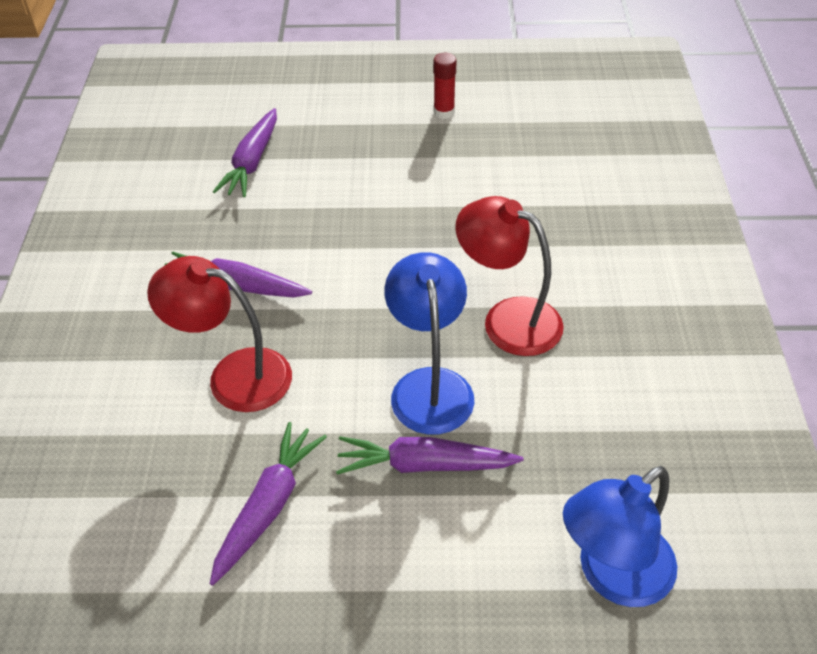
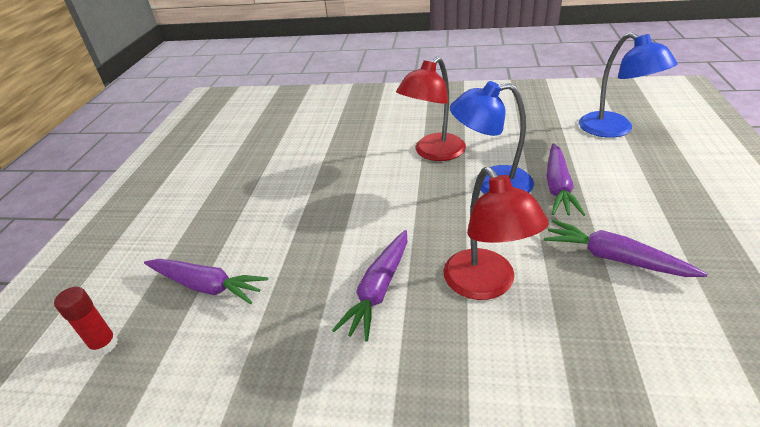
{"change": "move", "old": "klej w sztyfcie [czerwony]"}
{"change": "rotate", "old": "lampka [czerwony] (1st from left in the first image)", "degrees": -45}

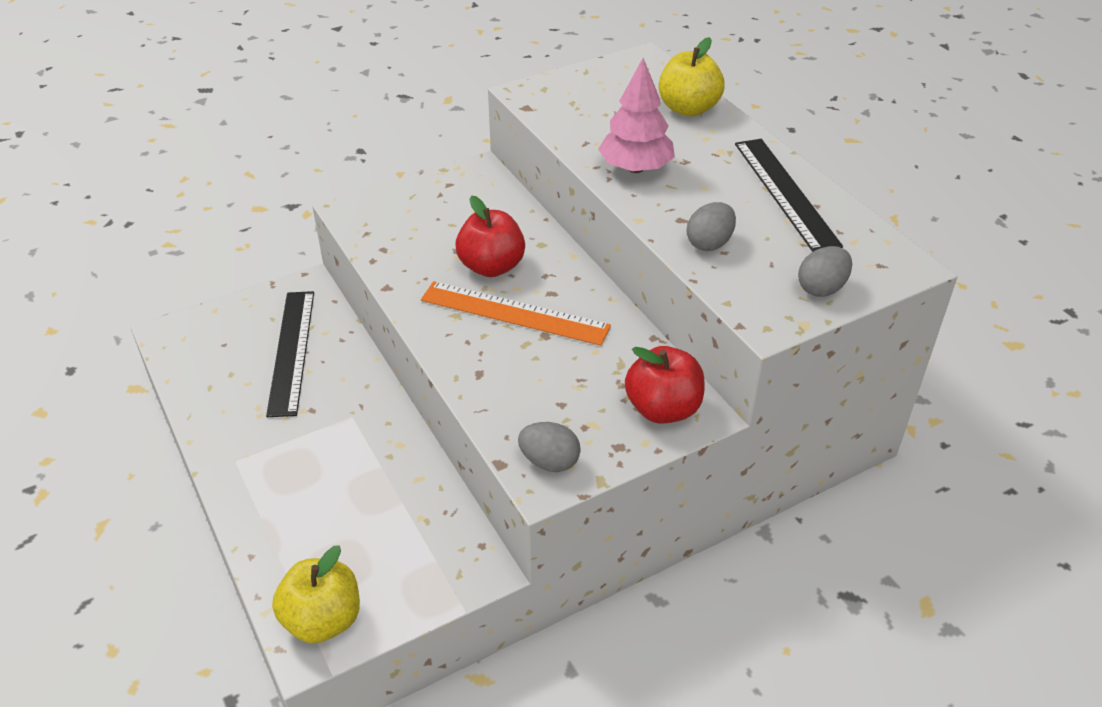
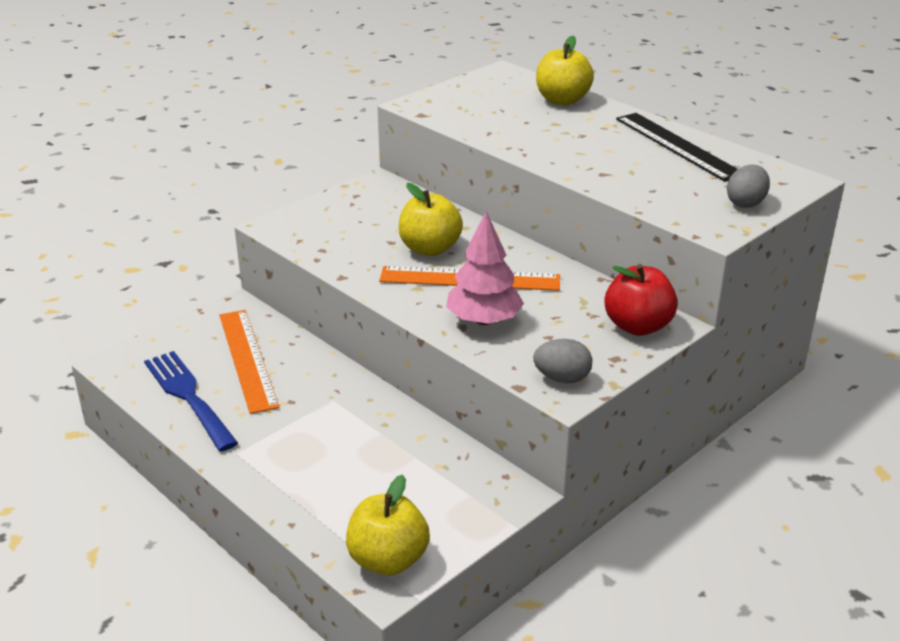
{"change": "insert", "new": "widelec [niebieski]"}
{"change": "recolor", "old": "linijka [czarny] (1st from left)", "new": "linijka [pomarańczowy] (1st from left)"}
{"change": "recolor", "old": "jabłko [czerwony] (1st from left)", "new": "jabłko [żółty] (2nd from left)"}
{"change": "move", "old": "drzewko [różowy]"}
{"change": "delete", "old": "jajko [szary] (2nd from left)"}

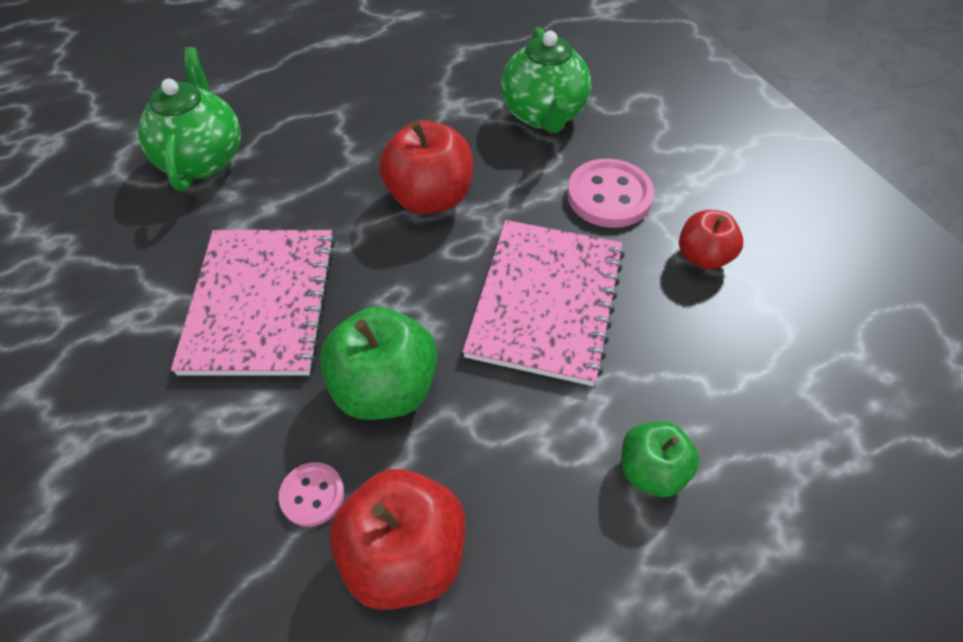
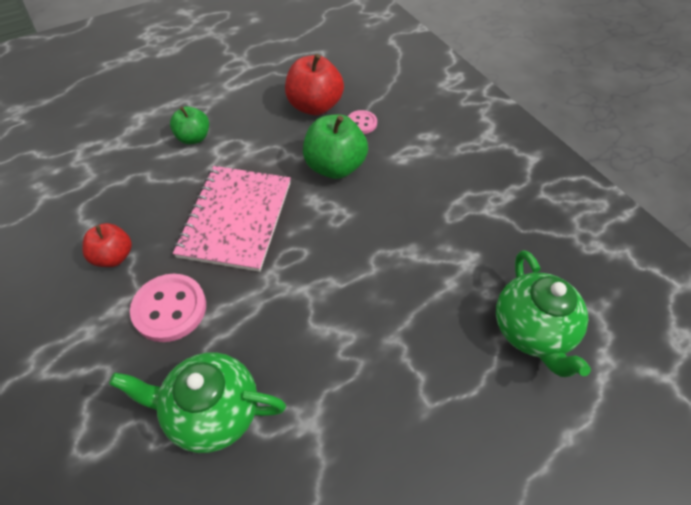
{"change": "rotate", "old": "imbryk [zielony] (2nd from left in the first image)", "degrees": -75}
{"change": "delete", "old": "zeszyt [różowy] (1st from left)"}
{"change": "delete", "old": "jabłko [czerwony] (2nd from left)"}

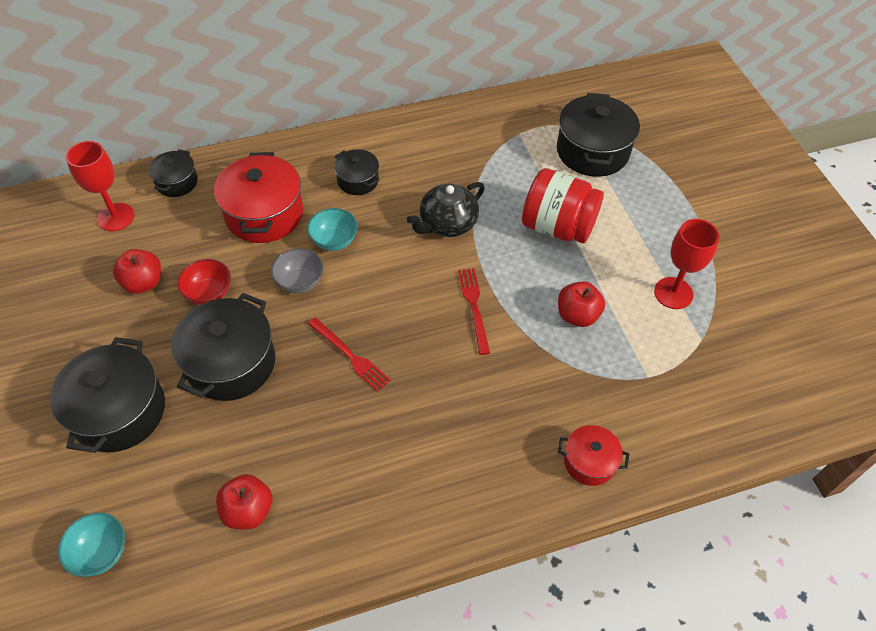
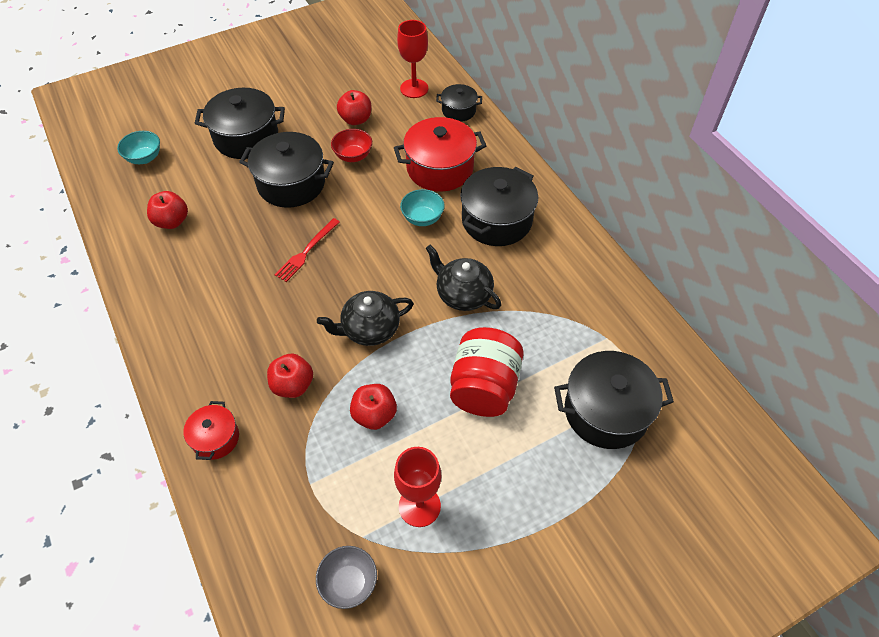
{"change": "insert", "new": "jabłko [czerwony] (2nd from left)"}
{"change": "move", "old": "miska [szary]"}
{"change": "replace", "old": "widelec [czerwony] (2nd from left)", "new": "imbryk [czarny] (1st from left)"}
{"change": "resize", "old": "garnek [czarny] (4th from left)", "factor": 1.83}

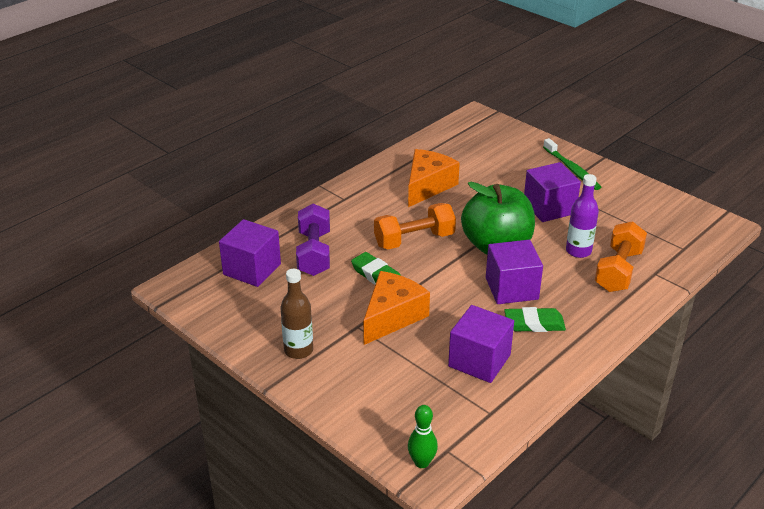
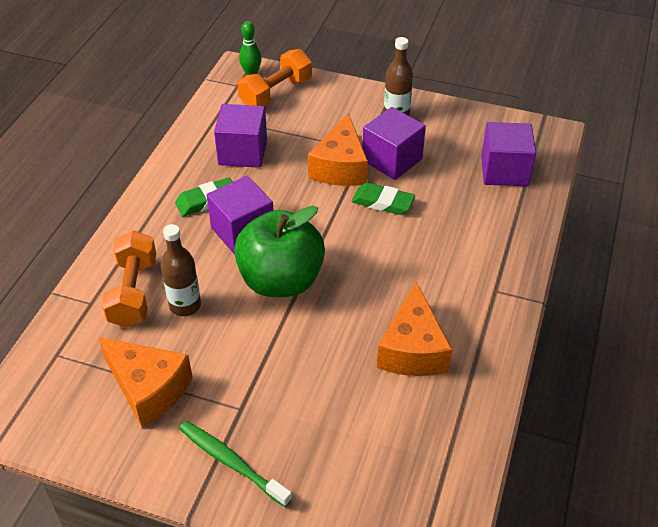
{"change": "insert", "new": "ser [pomarańczowy] (1st from left)"}
{"change": "recolor", "old": "butelka [fioletowy]", "new": "butelka [brązowy] (1st from left)"}
{"change": "move", "old": "hantel [pomarańczowy] (1st from left in the first image)", "new": "hantel [pomarańczowy] (2nd from left)"}
{"change": "move", "old": "sześcian [fioletowy] (4th from left in the first image)", "new": "sześcian [fioletowy] (3rd from left)"}
{"change": "delete", "old": "hantel [fioletowy]"}

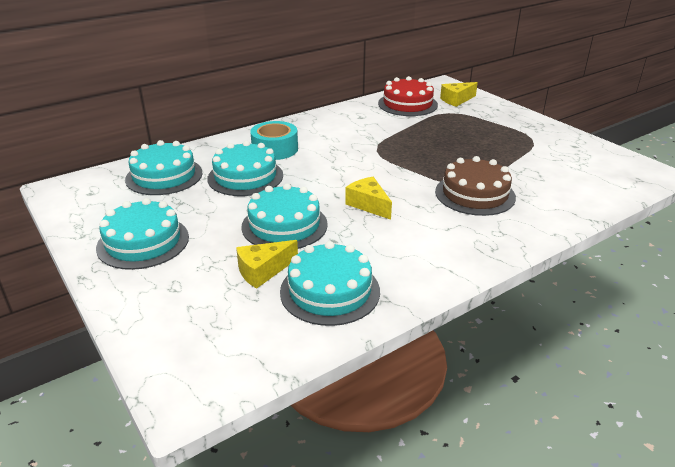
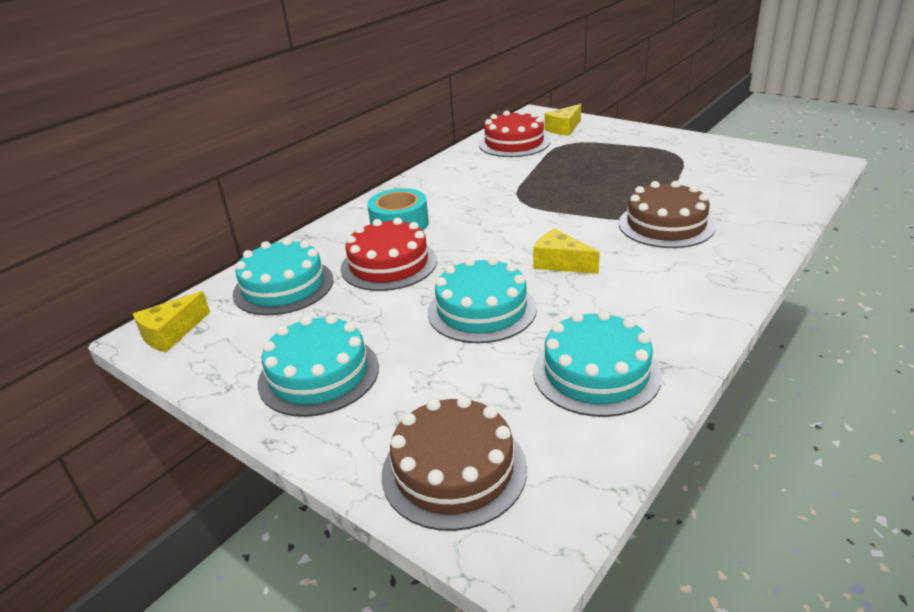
{"change": "move", "old": "ser [żółty] (1st from left)"}
{"change": "recolor", "old": "tort [turkusowy] (3rd from left)", "new": "tort [czerwony] (1st from left)"}
{"change": "insert", "new": "tort [brązowy] (1st from left)"}

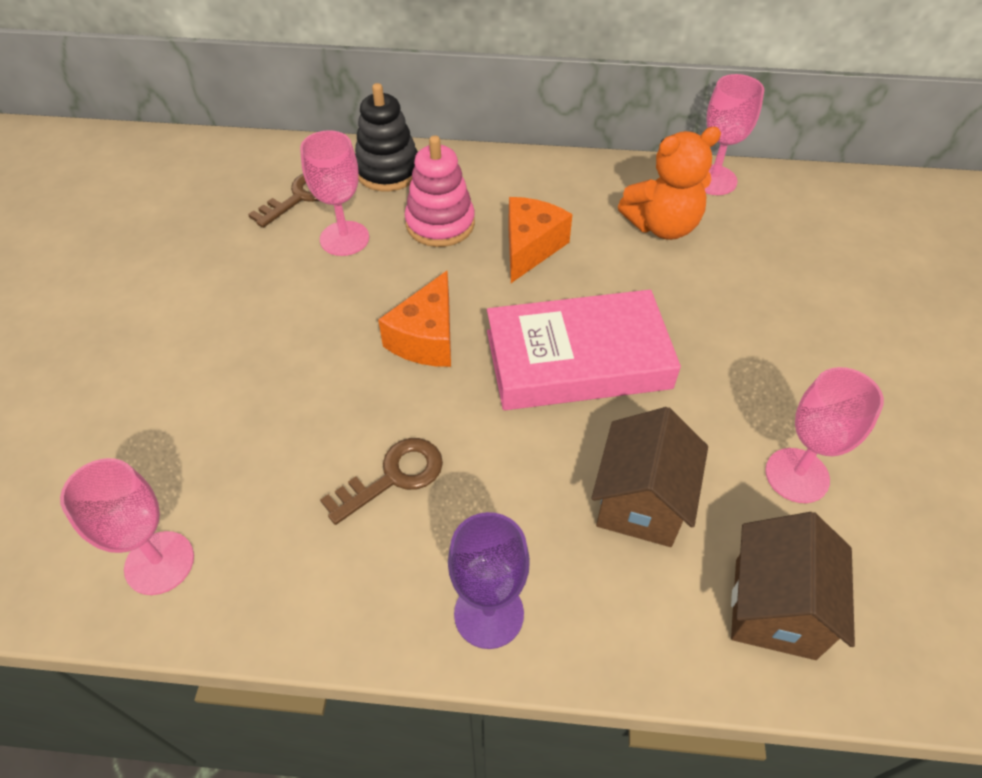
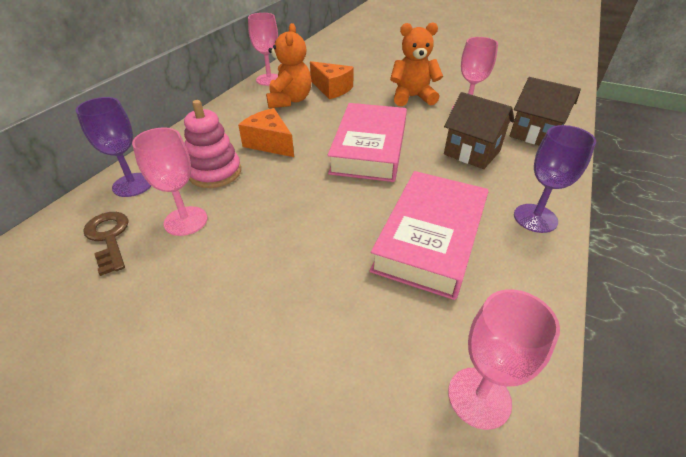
{"change": "replace", "old": "zabawka nakładanka [czarny]", "new": "kielich [fioletowy] (1st from left)"}
{"change": "move", "old": "ser [pomarańczowy] (1st from left in the first image)", "new": "ser [pomarańczowy] (2nd from left)"}
{"change": "replace", "old": "klucz [brązowy] (2nd from left)", "new": "książka [różowy] (2nd from left)"}
{"change": "insert", "new": "miś [pomarańczowy] (2nd from left)"}

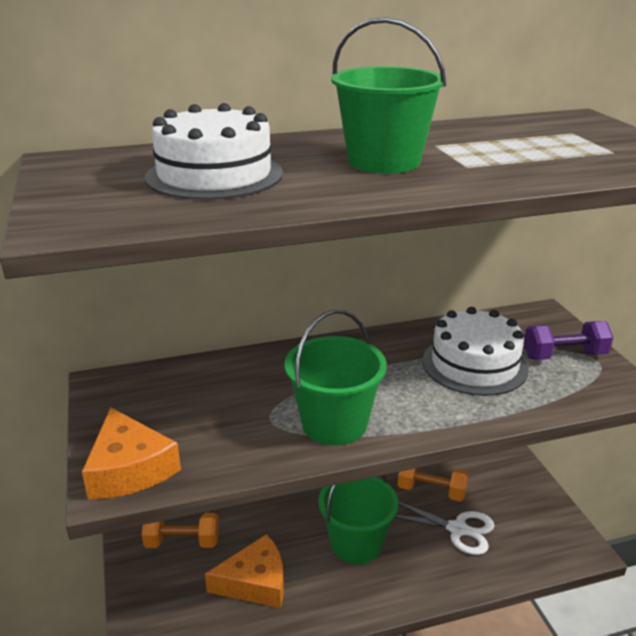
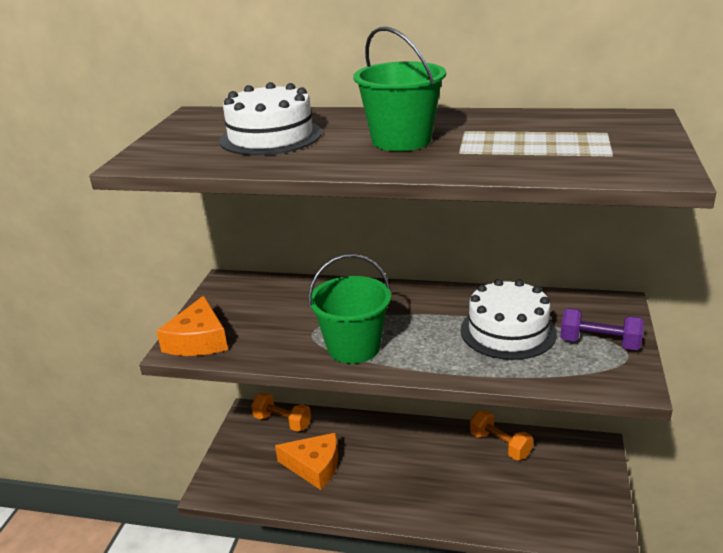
{"change": "delete", "old": "wiadro [zielony] (2nd from left)"}
{"change": "delete", "old": "nożyczki [biały]"}

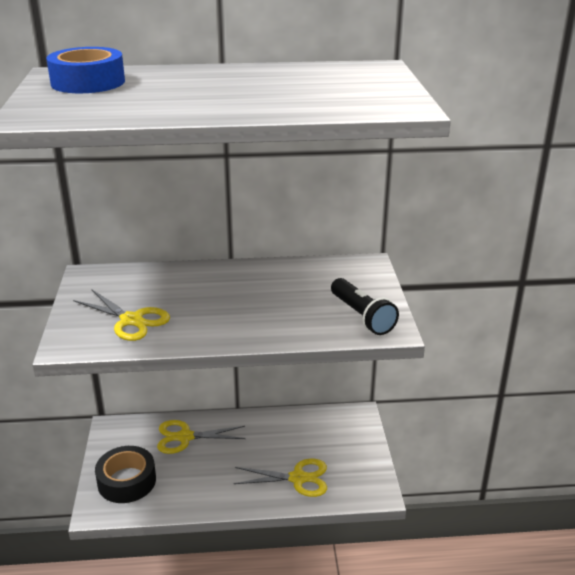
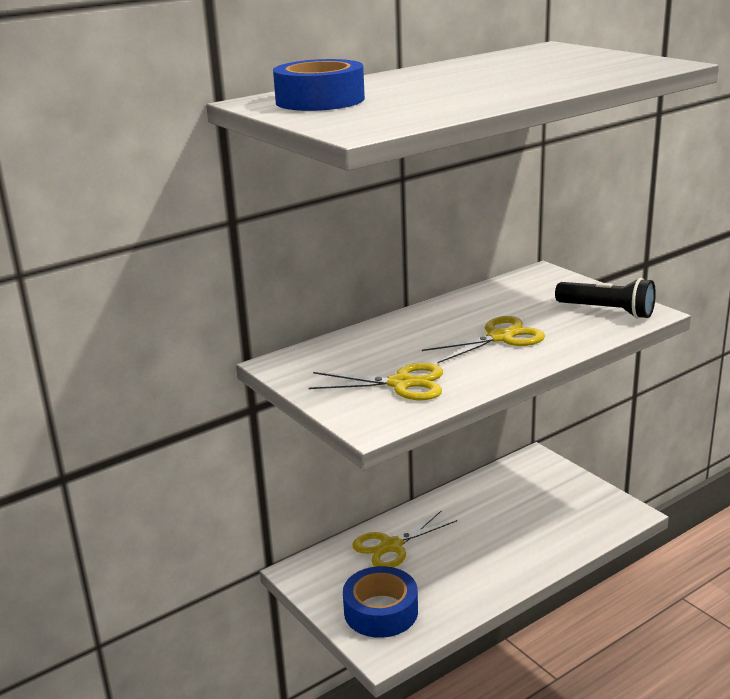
{"change": "recolor", "old": "taśma klejąca [czarny]", "new": "taśma klejąca [niebieski] (2nd from left)"}
{"change": "move", "old": "nożyczki [żółty] (3rd from left)"}

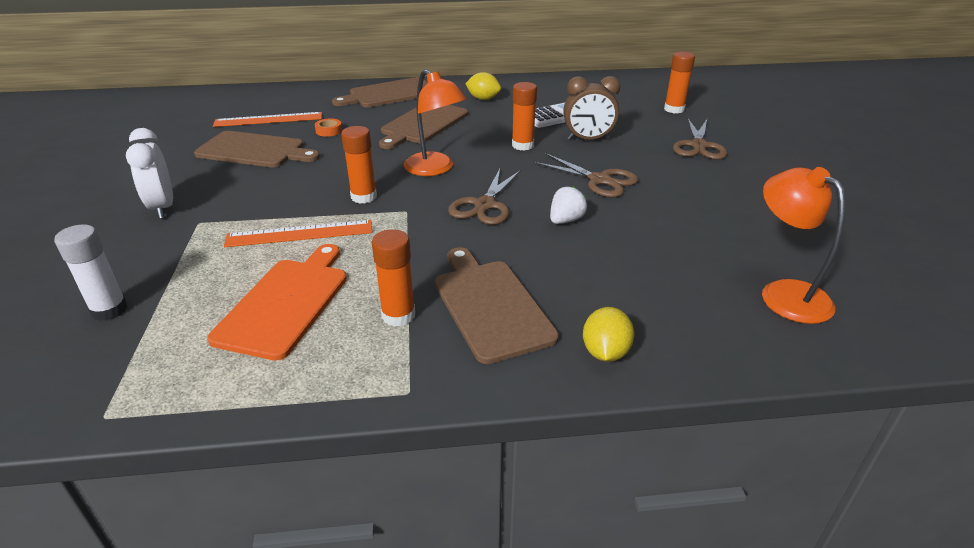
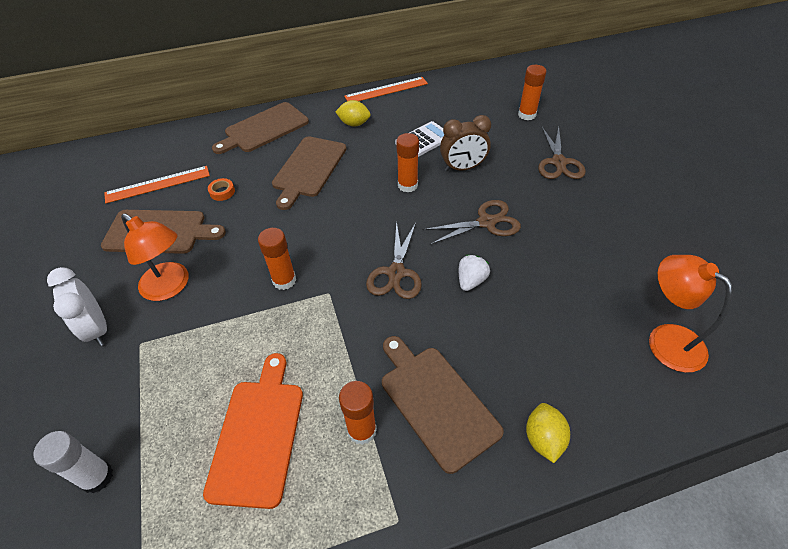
{"change": "move", "old": "lampka [pomarańczowy] (1st from left)"}
{"change": "move", "old": "linijka [pomarańczowy] (2nd from left)"}
{"change": "rotate", "old": "nożyczki [brązowy] (2nd from left)", "degrees": -45}

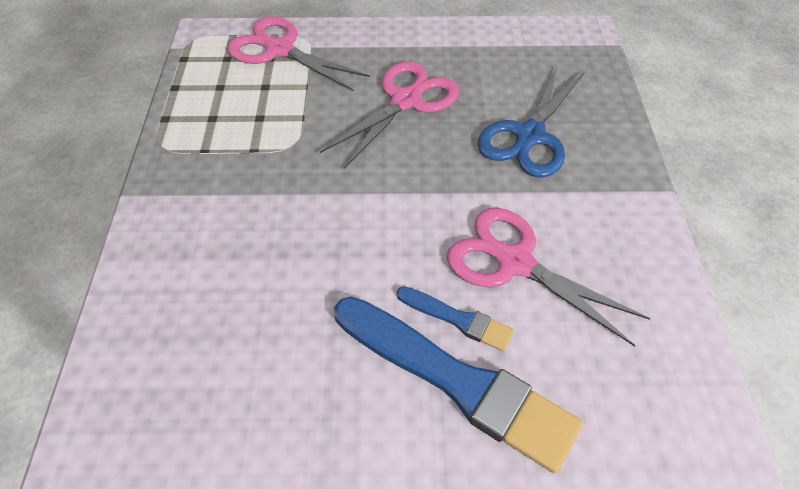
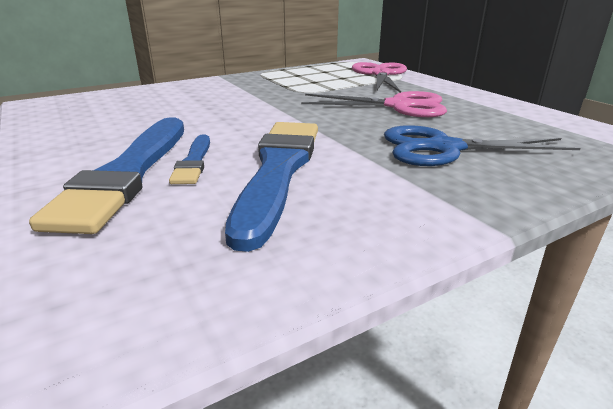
{"change": "replace", "old": "nożyczki [różowy] (3rd from left)", "new": "pędzel [niebieski] (3rd from left)"}

